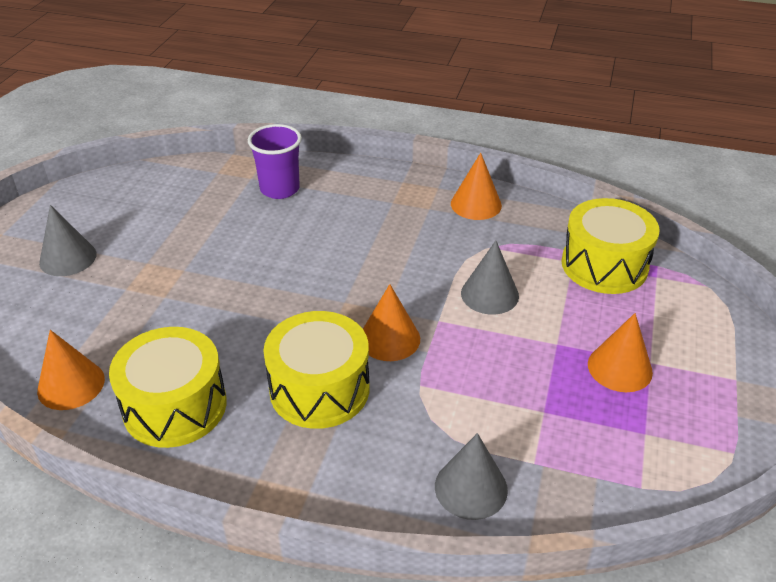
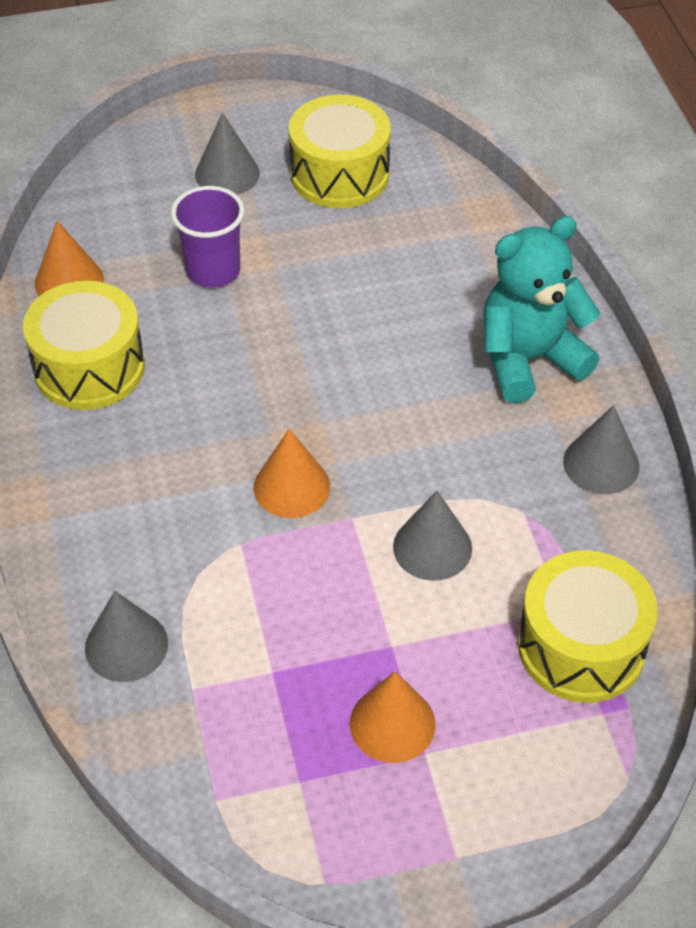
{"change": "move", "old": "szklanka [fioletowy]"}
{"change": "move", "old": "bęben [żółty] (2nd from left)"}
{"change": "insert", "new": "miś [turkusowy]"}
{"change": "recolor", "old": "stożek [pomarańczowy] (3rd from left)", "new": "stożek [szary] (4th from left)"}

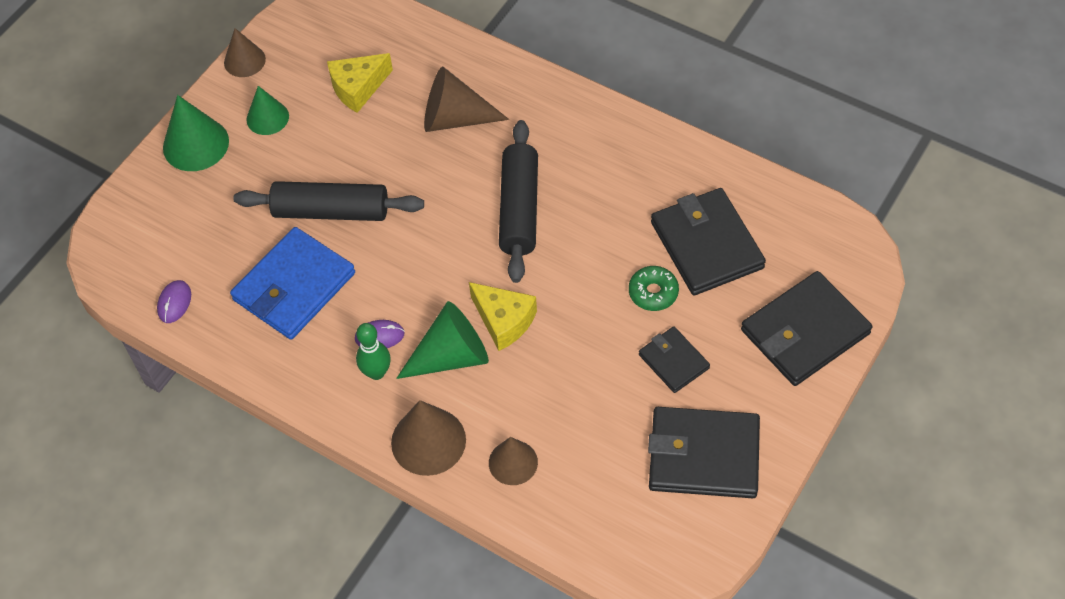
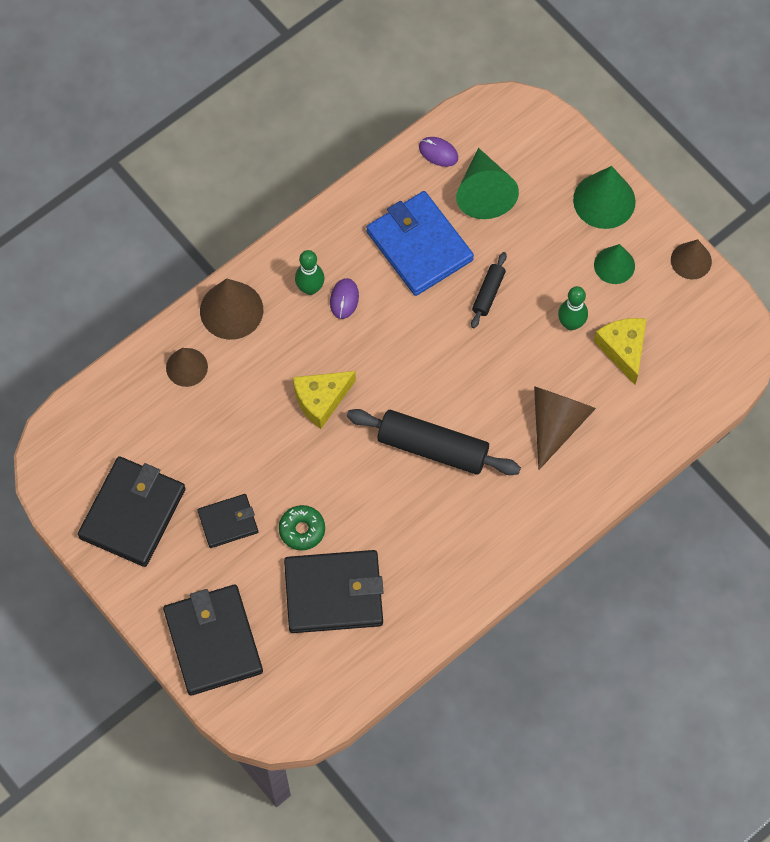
{"change": "move", "old": "stożek [zielony] (3rd from left in the first image)", "new": "stożek [zielony] (1st from left)"}
{"change": "resize", "old": "wałek do ciasta [czarny] (1st from left in the first image)", "factor": 0.5}
{"change": "insert", "new": "kręgiel [zielony] (2nd from left)"}

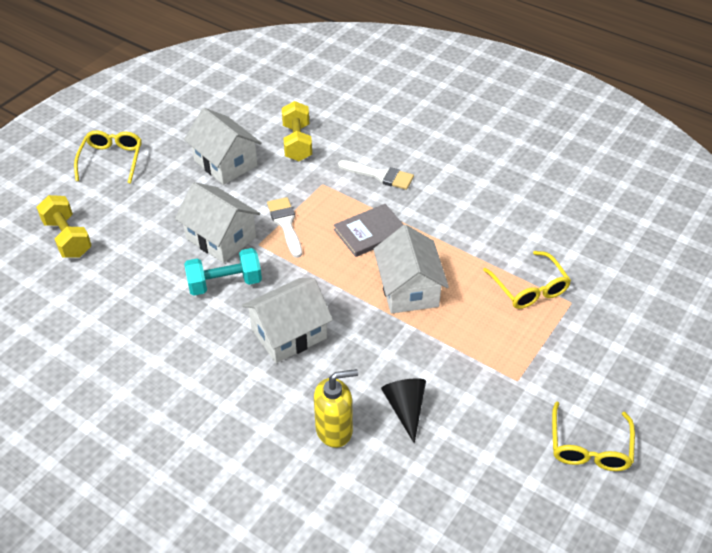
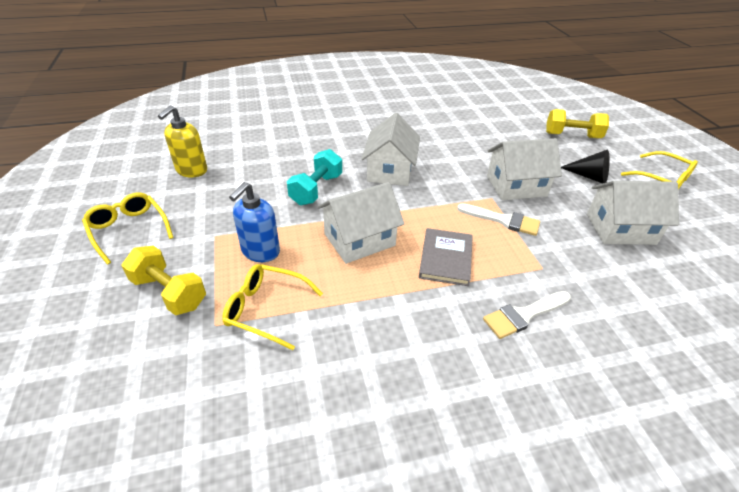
{"change": "move", "old": "hantel [żółty] (2nd from left in the first image)", "new": "hantel [żółty] (1st from left)"}
{"change": "move", "old": "dozownik mydła [żółty]"}
{"change": "insert", "new": "dozownik mydła [niebieski]"}
{"change": "move", "old": "hantel [turkusowy]"}
{"change": "rotate", "old": "domek [biały] (4th from left in the first image)", "degrees": -60}
{"change": "move", "old": "stożek [czarny]"}

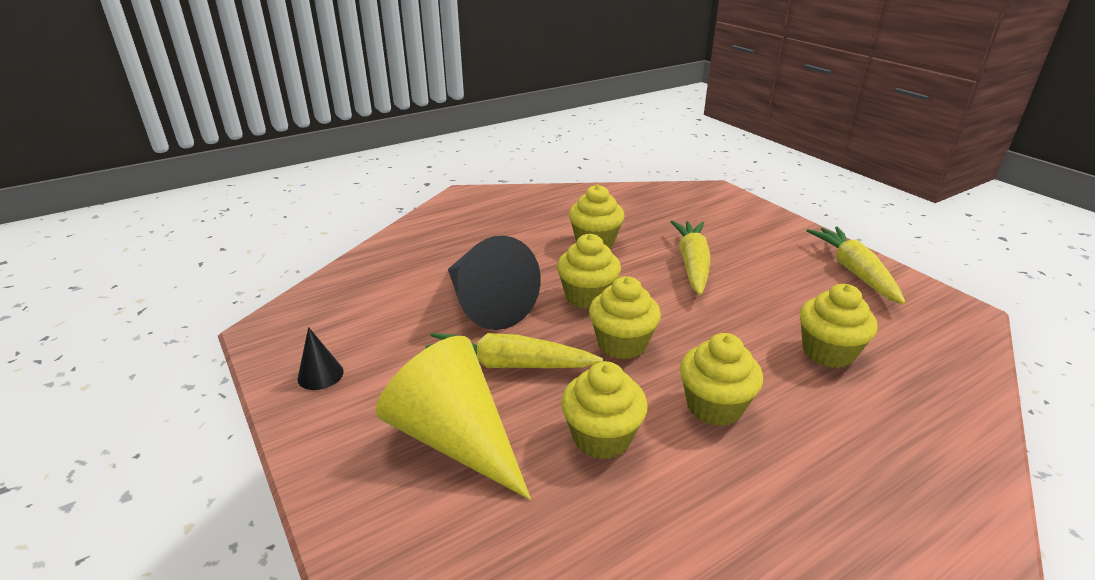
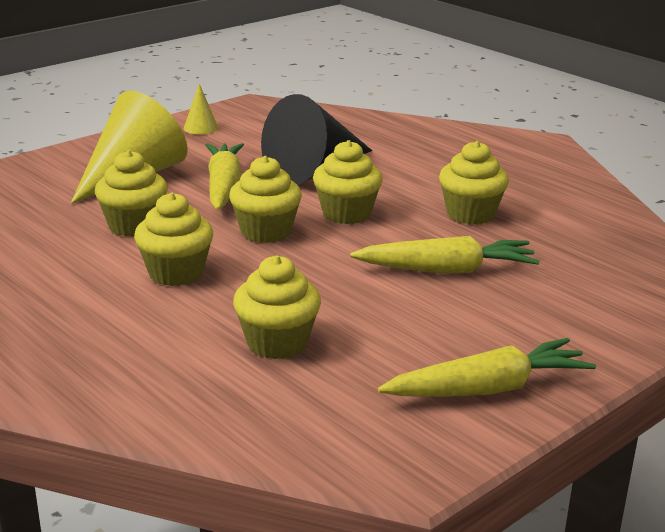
{"change": "recolor", "old": "stożek [czarny] (1st from left)", "new": "stożek [żółty] (2nd from left)"}

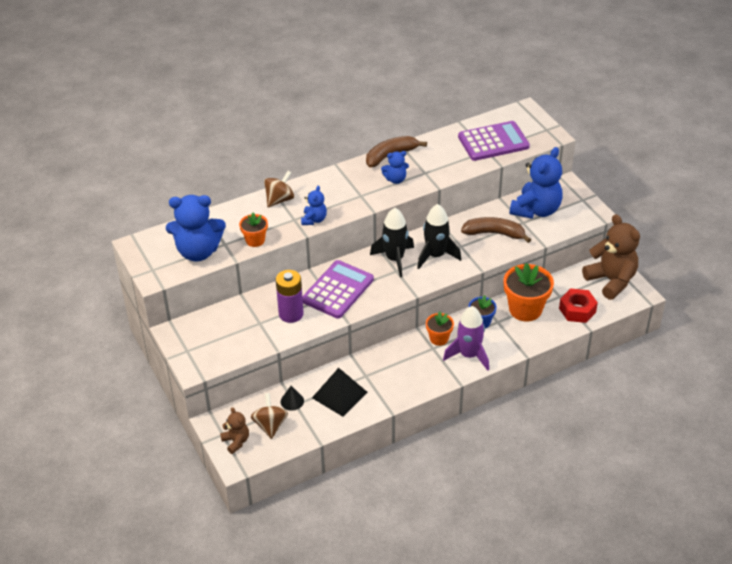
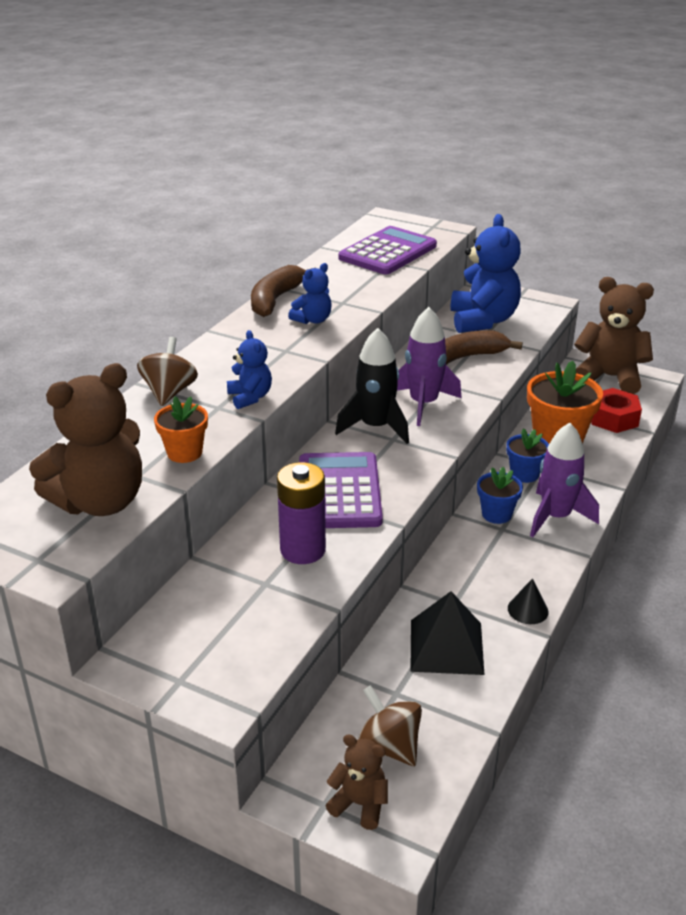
{"change": "recolor", "old": "miś [niebieski] (1st from left)", "new": "miś [brązowy] (1st from left)"}
{"change": "recolor", "old": "rakieta [czarny] (2nd from left)", "new": "rakieta [fioletowy] (1st from left)"}
{"change": "recolor", "old": "doniczka [pomarańczowy] (2nd from left)", "new": "doniczka [niebieski] (1st from left)"}
{"change": "move", "old": "stożek [czarny]"}

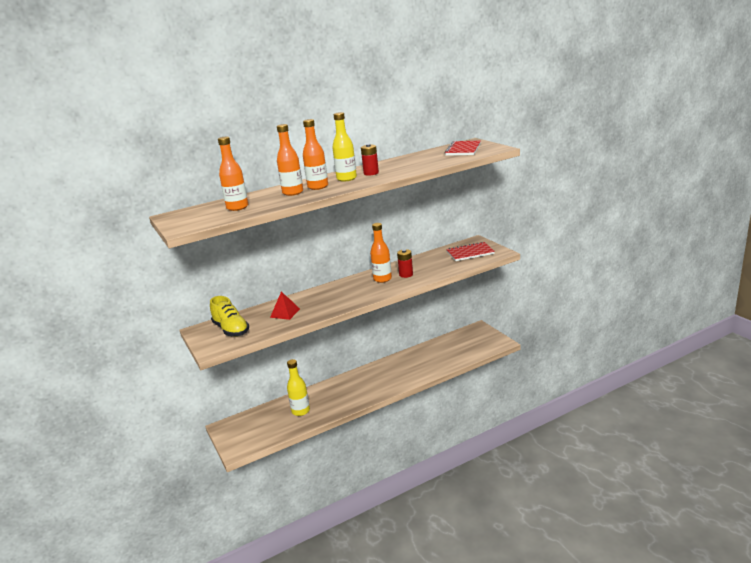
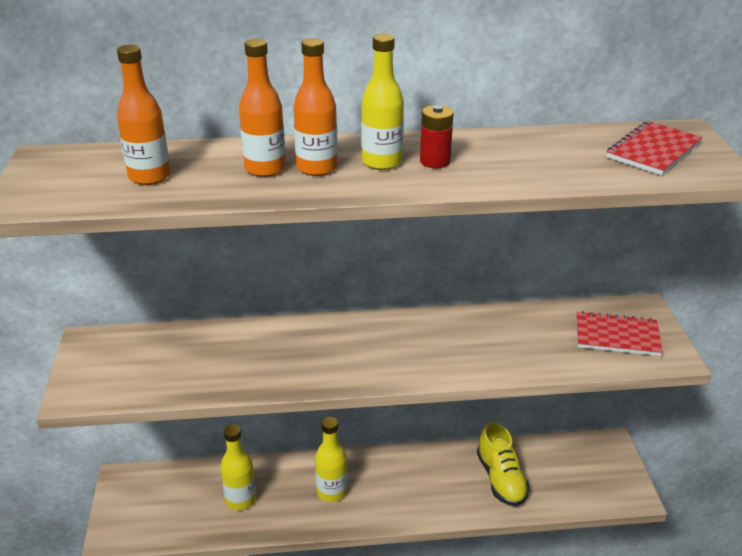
{"change": "insert", "new": "butelka [żółty] (2nd from left)"}
{"change": "move", "old": "but [żółty]"}
{"change": "delete", "old": "piramida [czerwony]"}
{"change": "delete", "old": "butelka [pomarańczowy] (4th from left)"}
{"change": "delete", "old": "bateria [czerwony] (2nd from left)"}

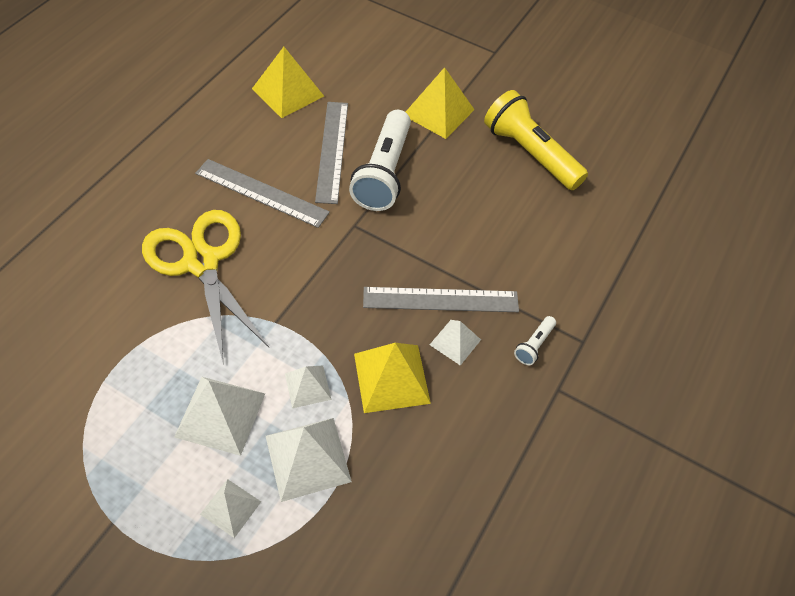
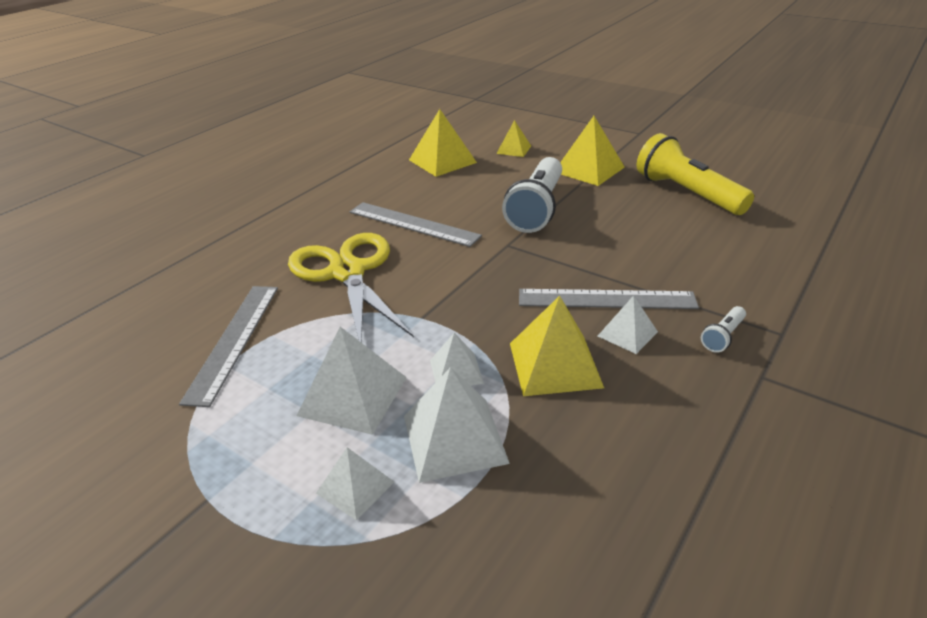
{"change": "move", "old": "linijka [szary] (2nd from left in the first image)", "new": "linijka [szary] (1st from left)"}
{"change": "insert", "new": "piramida [żółty] (2nd from left)"}

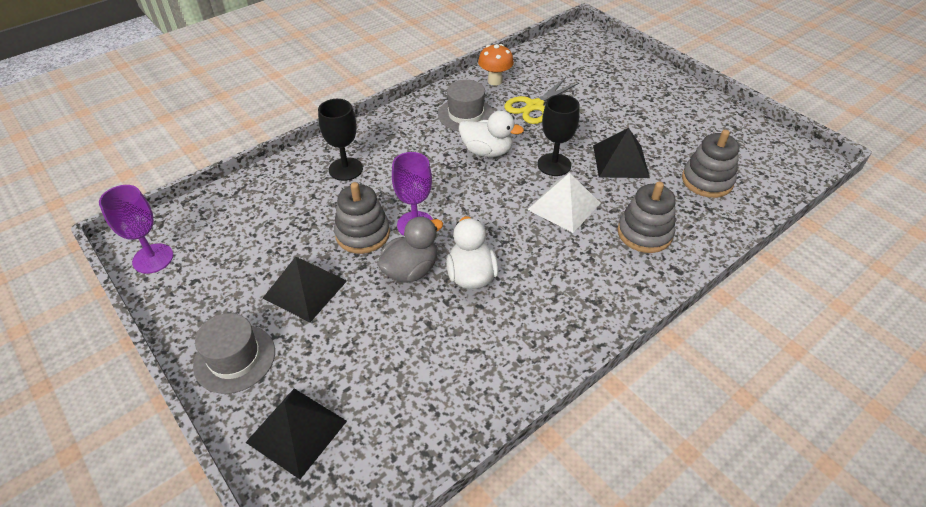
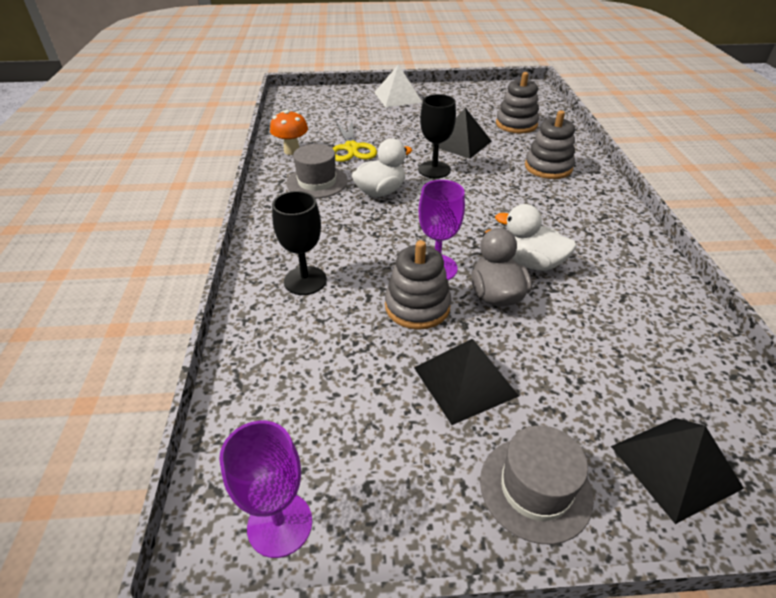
{"change": "move", "old": "piramida [biały]"}

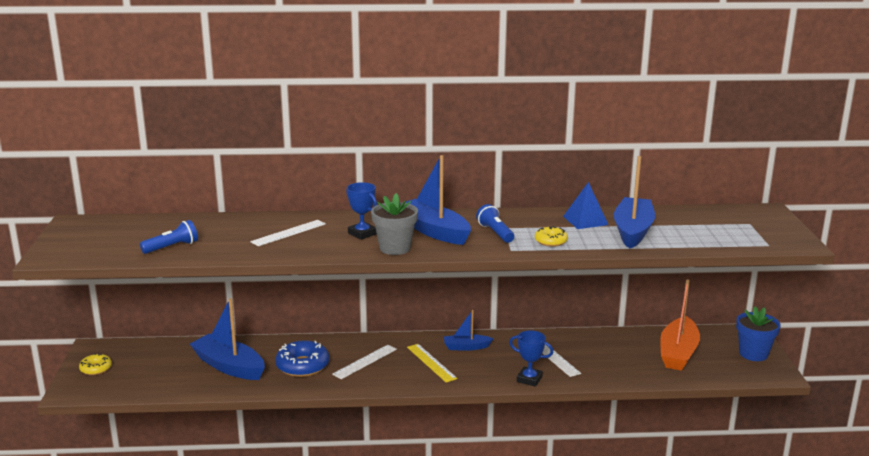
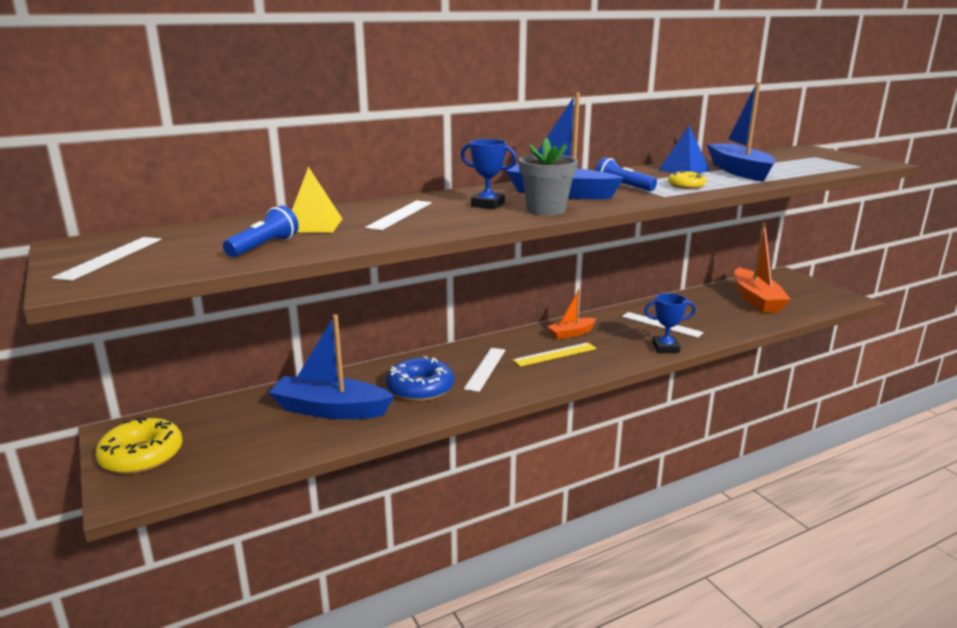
{"change": "insert", "new": "linijka [biały] (1st from left)"}
{"change": "resize", "old": "donut [żółty] (1st from left)", "factor": 1.74}
{"change": "insert", "new": "piramida [żółty]"}
{"change": "rotate", "old": "linijka [żółty]", "degrees": -60}
{"change": "recolor", "old": "łódka [niebieski] (3rd from left)", "new": "łódka [pomarańczowy] (1st from left)"}
{"change": "delete", "old": "doniczka [niebieski]"}

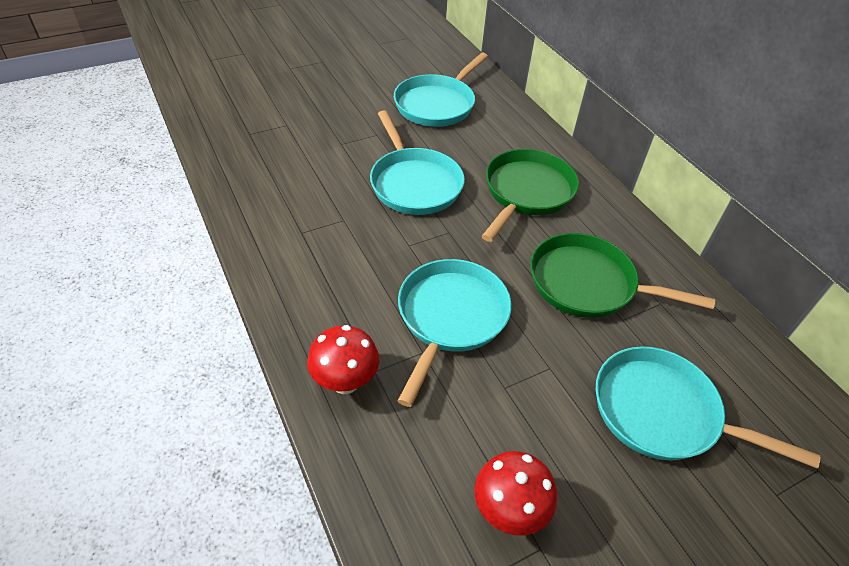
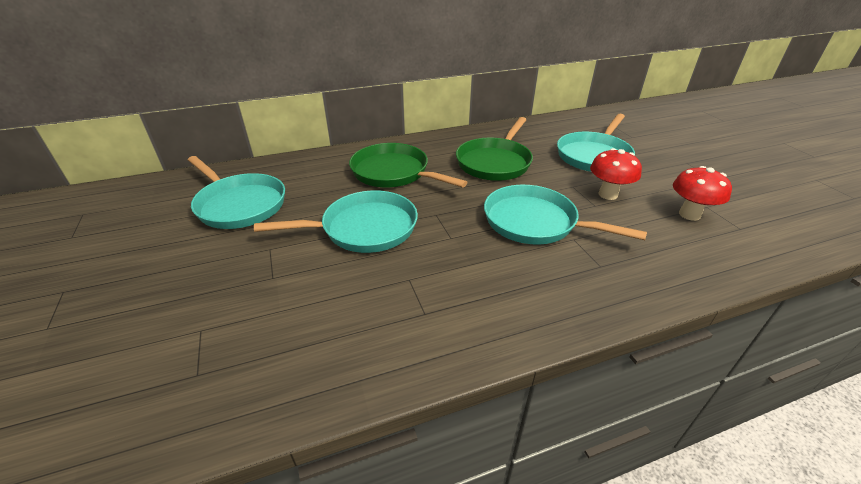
{"change": "move", "old": "grzyb [czerwony] (1st from left)"}

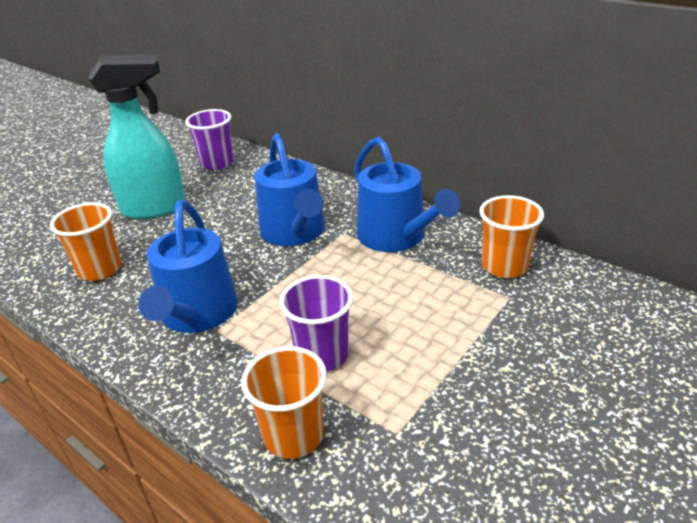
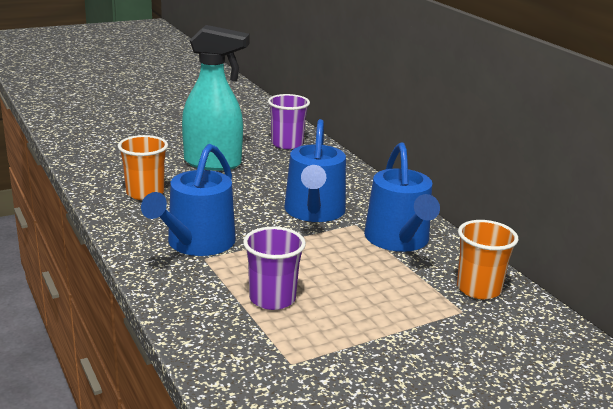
{"change": "delete", "old": "szklanka [pomarańczowy] (2nd from left)"}

